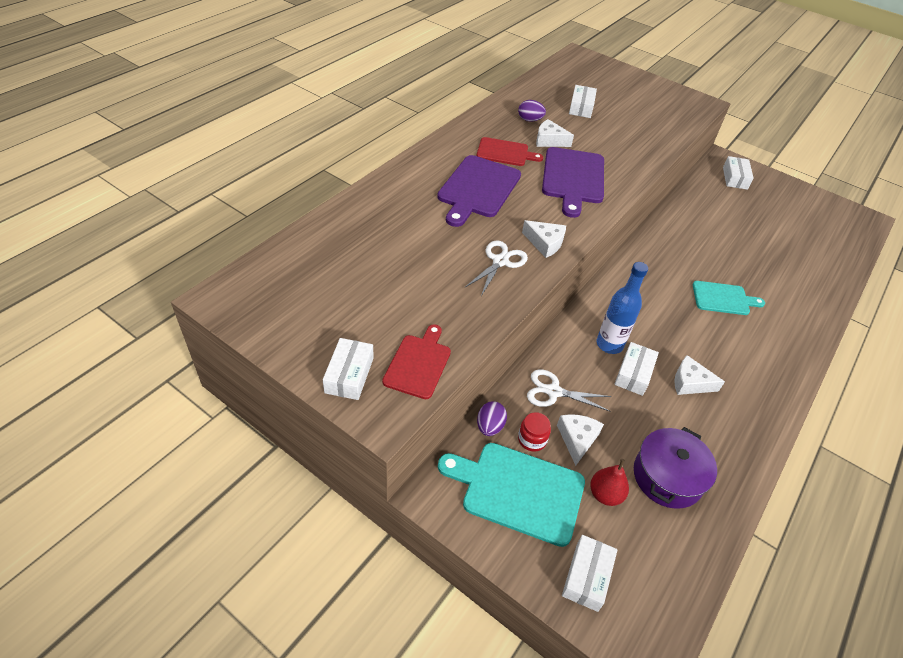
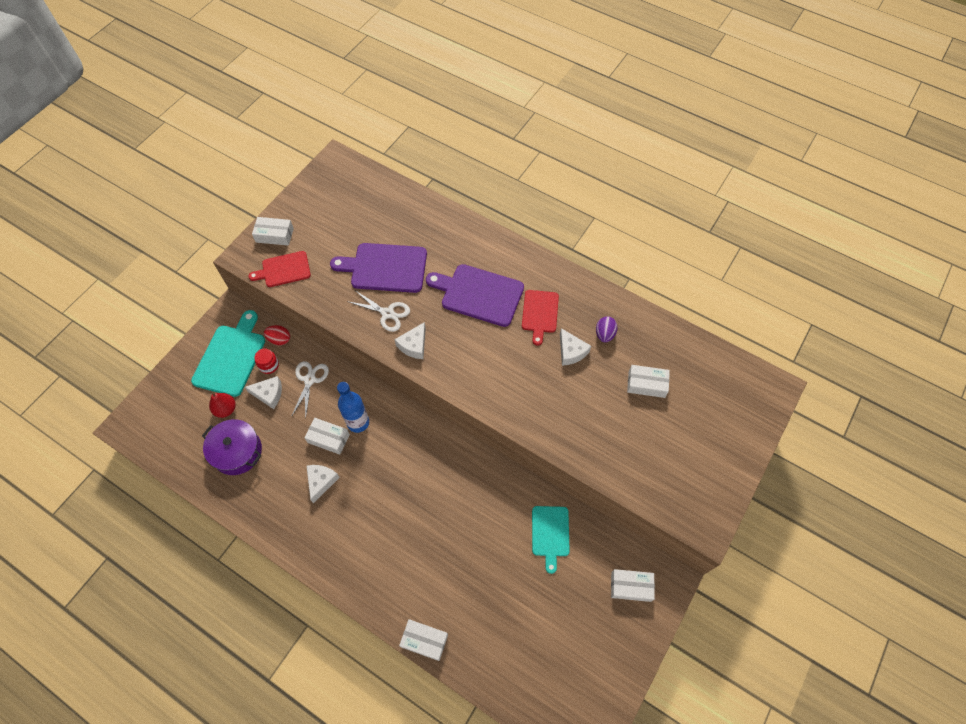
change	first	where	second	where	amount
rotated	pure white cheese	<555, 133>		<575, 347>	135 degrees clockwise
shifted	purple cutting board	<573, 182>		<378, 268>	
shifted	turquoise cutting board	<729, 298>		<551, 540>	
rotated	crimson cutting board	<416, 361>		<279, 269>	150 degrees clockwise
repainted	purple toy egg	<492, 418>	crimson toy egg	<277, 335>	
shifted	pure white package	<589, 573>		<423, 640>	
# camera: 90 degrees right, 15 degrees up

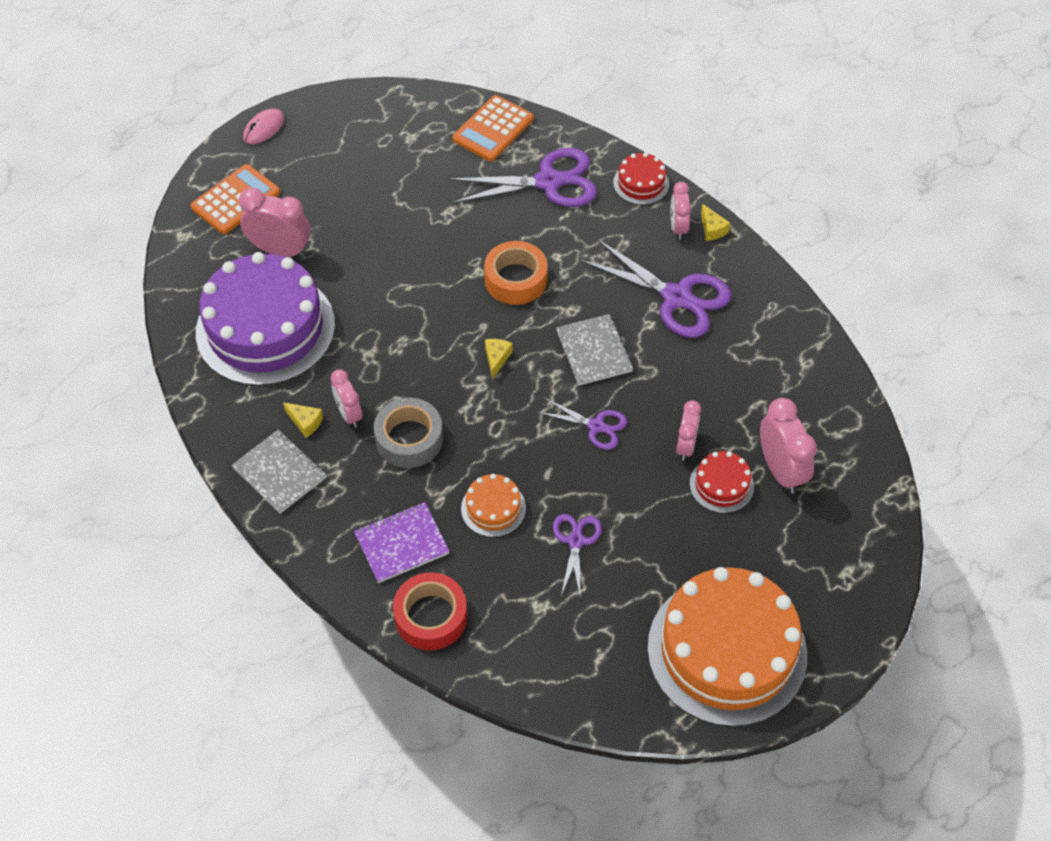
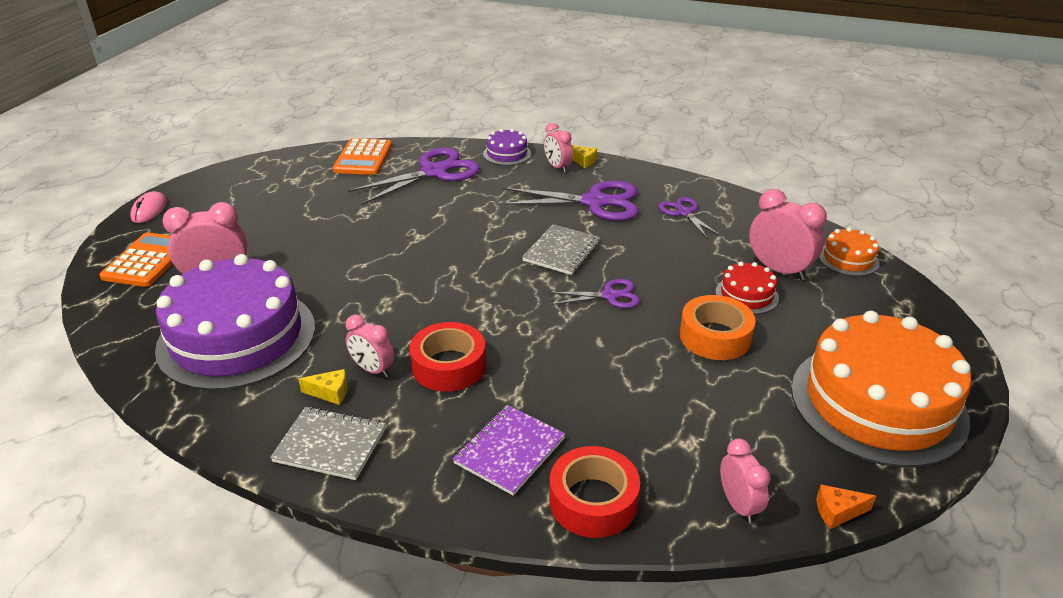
change	first	where	second	where	amount
repainted	crimson layer cake	<641, 178>	purple layer cake	<507, 147>	
shifted	orange-coloured tape	<516, 273>		<718, 327>	
rotated	ash-grey notebook	<594, 349>		<561, 249>	75 degrees clockwise
gone	bright yellow cheese	<498, 359>			
repainted	ash-grey tape	<408, 433>	crimson tape	<448, 357>	
shifted	pink bedside clock	<688, 430>		<745, 480>	
shifted	orange-coloured layer cake	<493, 505>		<849, 251>	
shifted	purple pair of scissors	<577, 556>		<690, 218>	
new			orange-coloured cheese	<846, 507>	
# camera: 30 degrees left, 20 degrees down

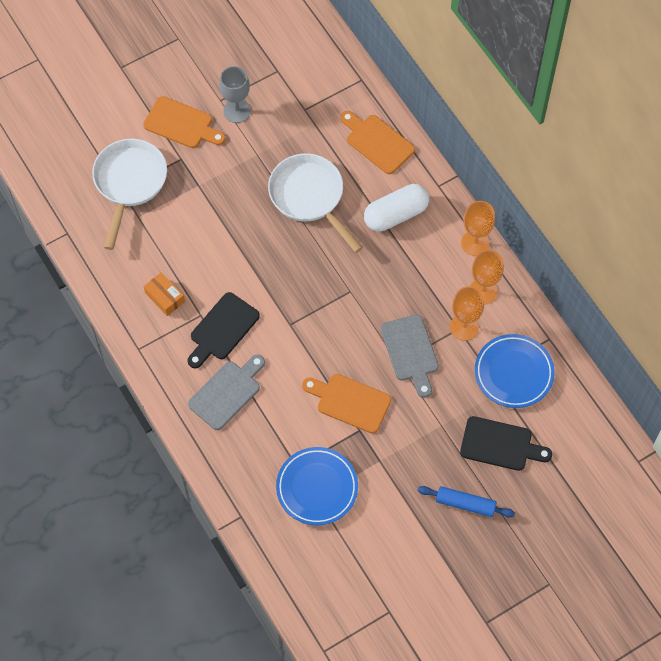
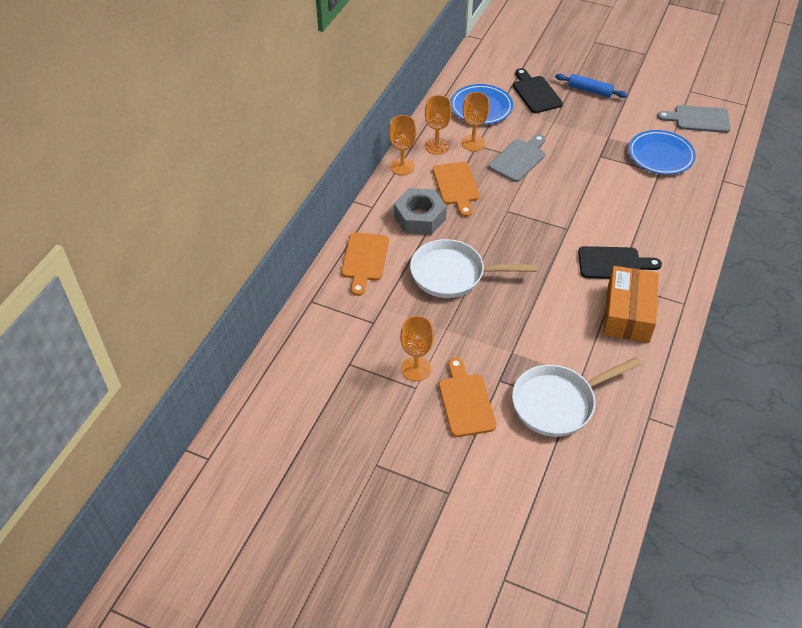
change	first	where	second	where	amount
repainted	ash-grey chalice	<235, 94>	orange-coloured chalice	<417, 348>	
rotated	pure white frying pan	<315, 203>		<473, 268>	75 degrees clockwise
swapped	pure white capsule	<396, 208>	ash-grey nut	<420, 211>	
scaled	orange-coloured package	<164, 294>		<631, 304>	x1.95
shifted	ash-grey cutting board	<226, 392>		<694, 119>	
shifted	orange-coloured cutting board	<346, 403>		<456, 189>	
rotated	cobalt dough roller	<466, 502>		<591, 86>	45 degrees counterclockwise
# camera: 125 degrees left, 15 degrees down

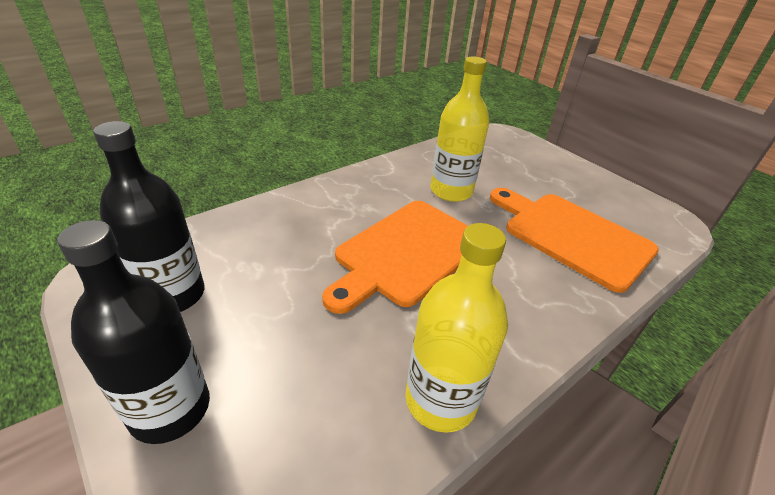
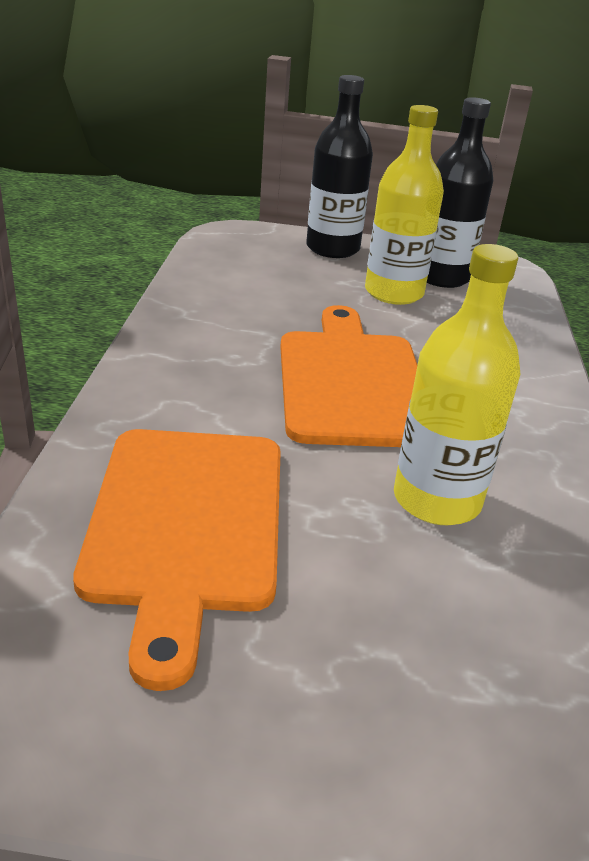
change	first	where	second	where	amount
rotated	orange-coloured cutting board	<574, 240>		<177, 560>	90 degrees clockwise
shifted	bright yellow flask	<457, 328>		<404, 205>	
# camera: 135 degrees right, 5 degrees down

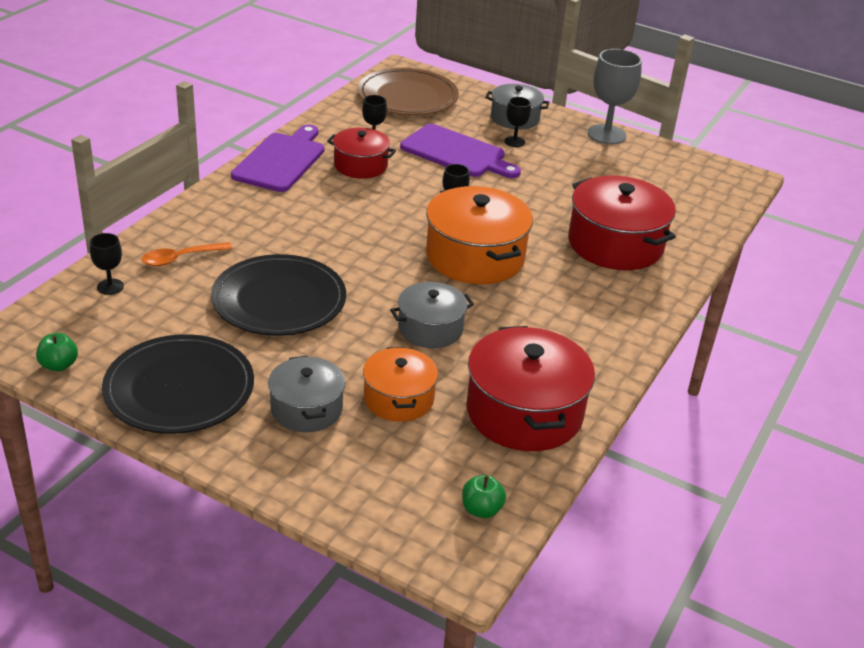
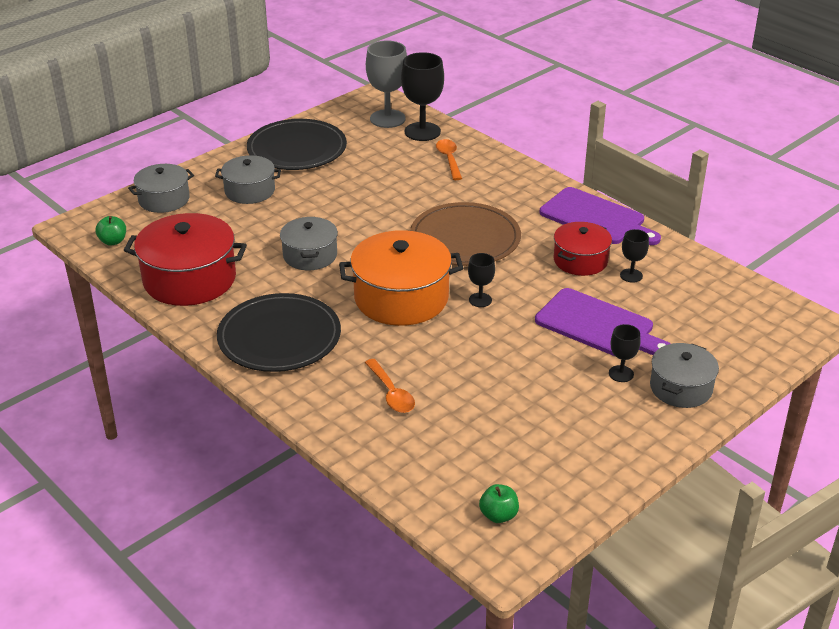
change	first	where	second	where	amount
shifted	ash-grey chalice	<615, 96>		<386, 84>	
shifted	brown plate	<408, 91>		<465, 234>	
rotated	purple cutting board	<460, 151>		<603, 322>	105 degrees counterclockwise
swapped	crimson pot	<622, 223>	orange-coloured tablespoon	<390, 386>	
scaled	jet-black chalice	<107, 264>		<422, 96>	x1.91
shifted	jet-black plate	<278, 295>		<279, 332>	
shifted	emerald toy apple	<57, 352>		<499, 503>	
gone	orange-coloured pot	<400, 384>			
new			ash-grey pot	<161, 188>	
# camera: 110 degrees right, 0 degrees up

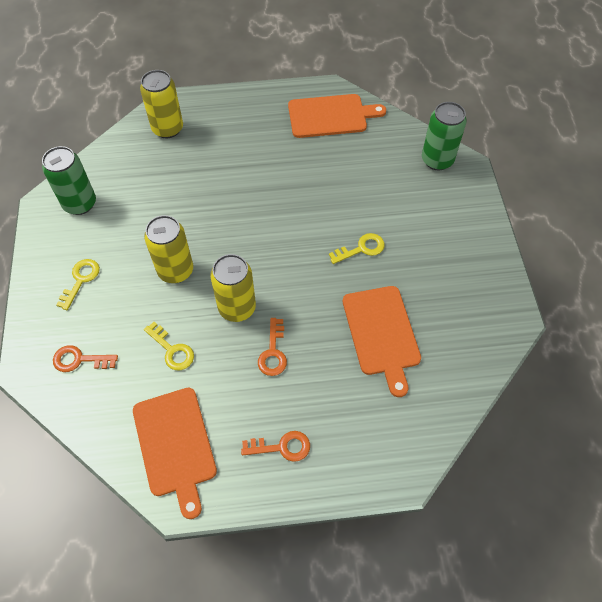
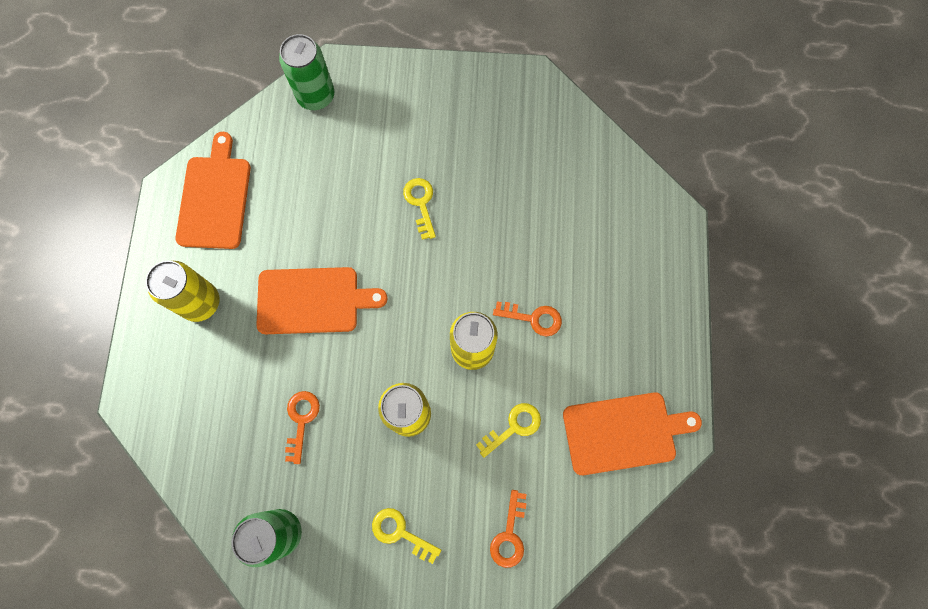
change	first	where	second	where	amount
shifted	bright yellow can	<161, 104>		<183, 291>	
shifted	orange-coloured cutting board	<382, 341>		<322, 300>	
shifted	orange-coloured latchkey	<275, 446>		<302, 427>	
# camera: 80 degrees left, 15 degrees up

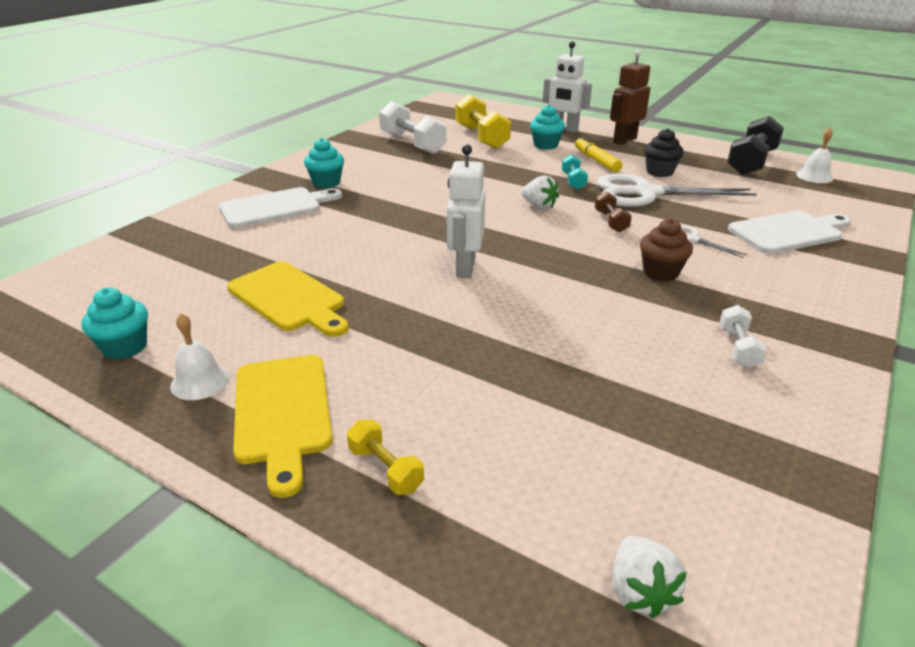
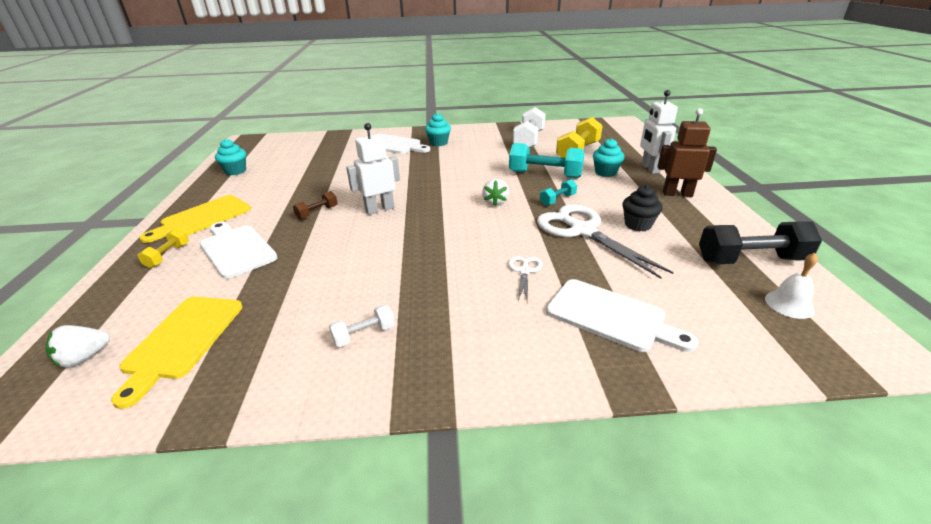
change	first	where	second	where	amount
gone	bright yellow marker pen	<598, 154>			
shifted	brown hand weight	<613, 211>		<315, 205>	
gone	brown cupcake	<666, 250>			
shifted	bright yellow cutting board	<288, 299>		<177, 353>	
gone	pure white school bell	<200, 356>			
new			turquoise hand weight	<547, 160>	
new			pure white cutting board	<239, 250>	
# camera: 55 degrees right, 0 degrees up

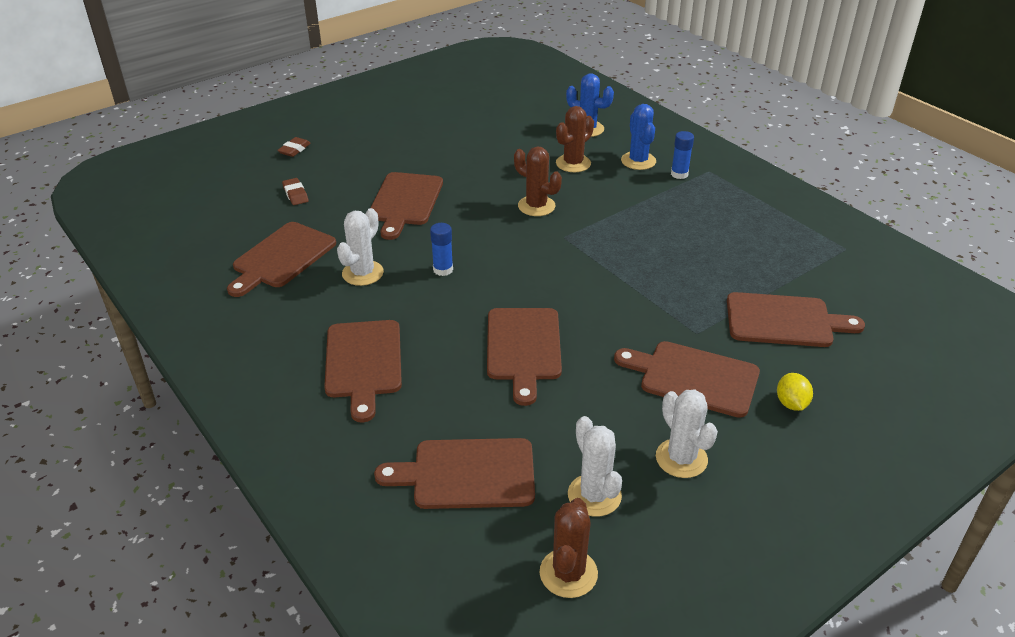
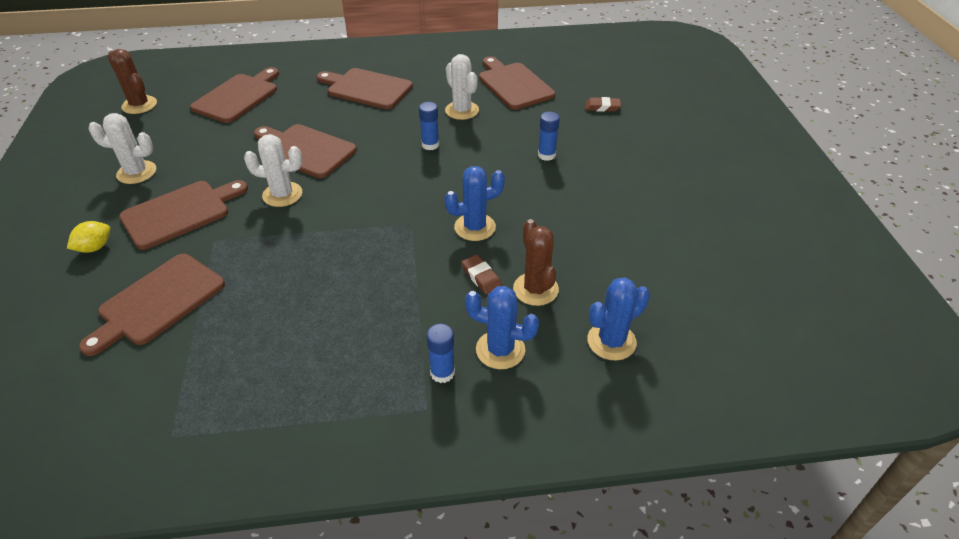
change	first	where	second	where	amount
shifted	brown gum eraser	<294, 147>		<482, 274>	
repainted	brown saguaro cactus	<538, 181>	cobalt saguaro cactus	<475, 203>	
swapped	brown cutting board	<406, 206>	cobalt glue	<549, 136>	
rotated	bright yellow citrus fruit	<795, 392>		<88, 237>	75 degrees counterclockwise
shifted	pure white saguaro cactus	<595, 466>		<273, 170>	
# camera: 120 degrees right, 5 degrees up

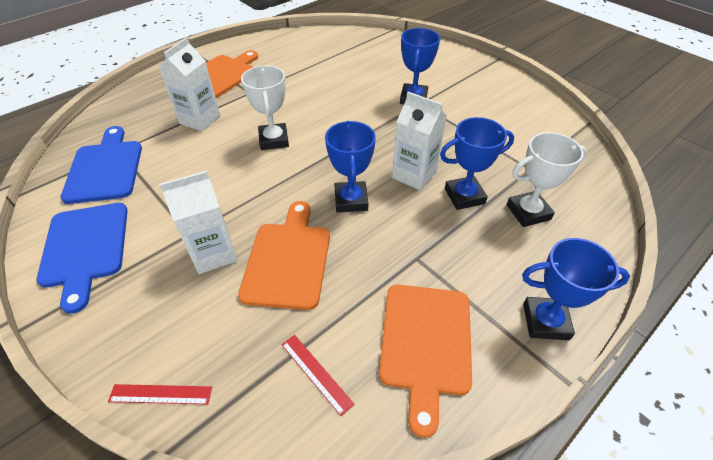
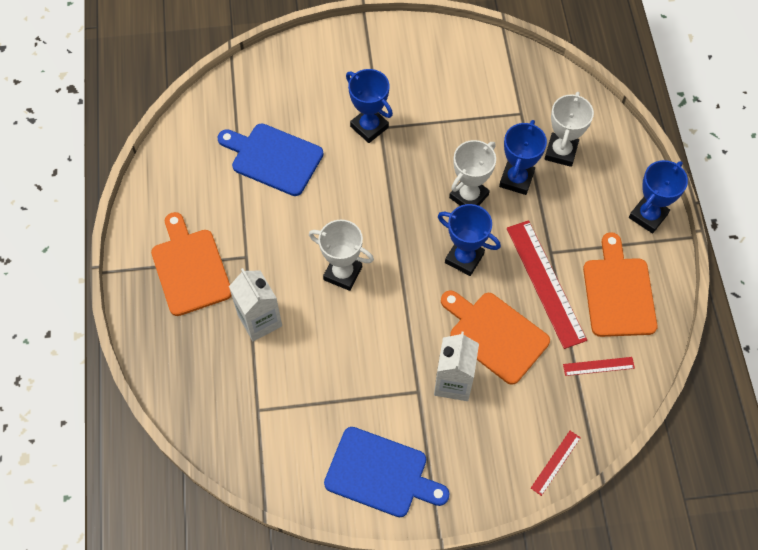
change	first	where	second	where	amount
swapped	pure white milk carton	<419, 141>	pure white prize cup	<472, 173>	
shifted	cobalt cutting board	<101, 165>		<270, 159>	
rotated	orange-coloured cutting board	<425, 361>		<620, 284>	135 degrees counterclockwise
new			crimson measuring stick	<547, 284>	
# camera: 55 degrees left, 15 degrees up

